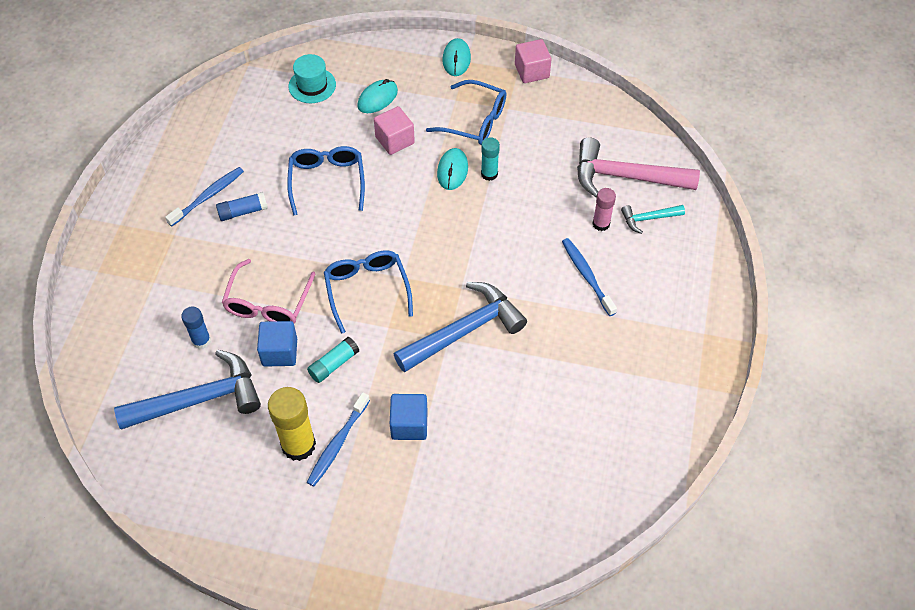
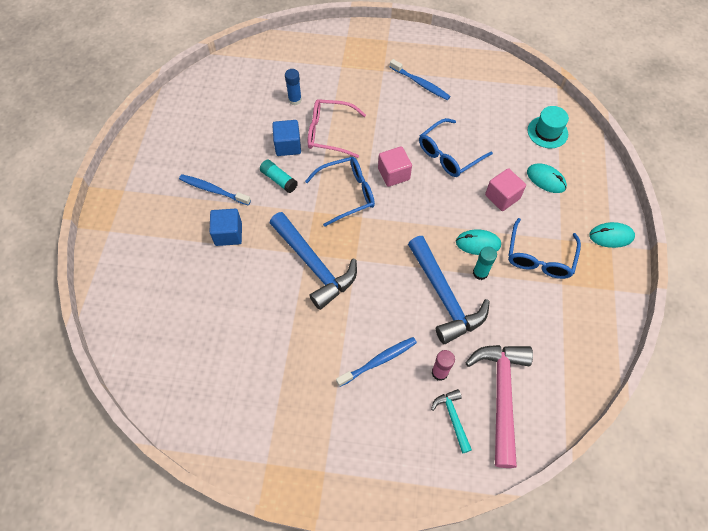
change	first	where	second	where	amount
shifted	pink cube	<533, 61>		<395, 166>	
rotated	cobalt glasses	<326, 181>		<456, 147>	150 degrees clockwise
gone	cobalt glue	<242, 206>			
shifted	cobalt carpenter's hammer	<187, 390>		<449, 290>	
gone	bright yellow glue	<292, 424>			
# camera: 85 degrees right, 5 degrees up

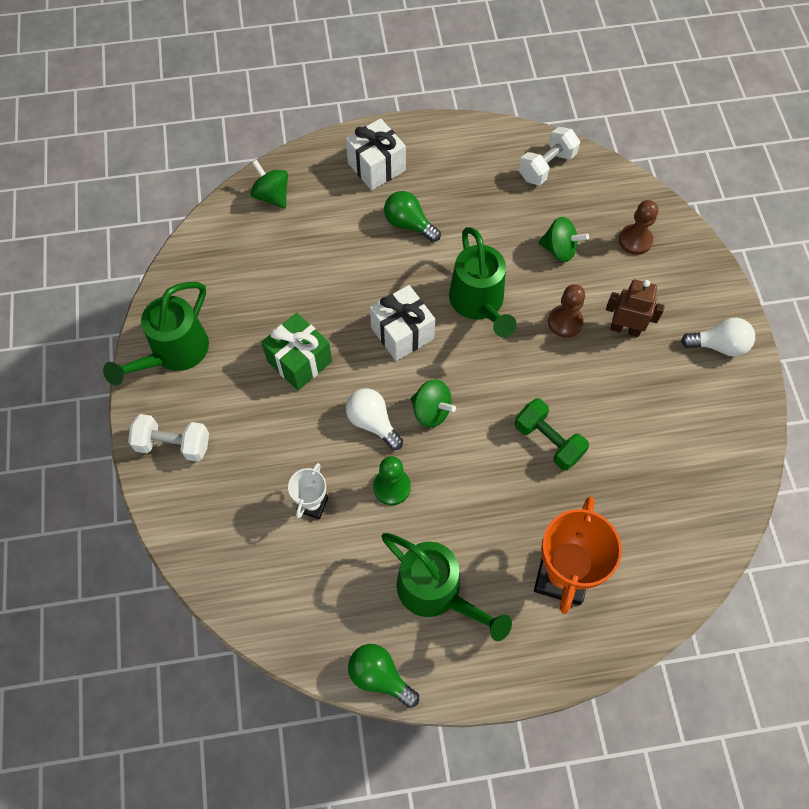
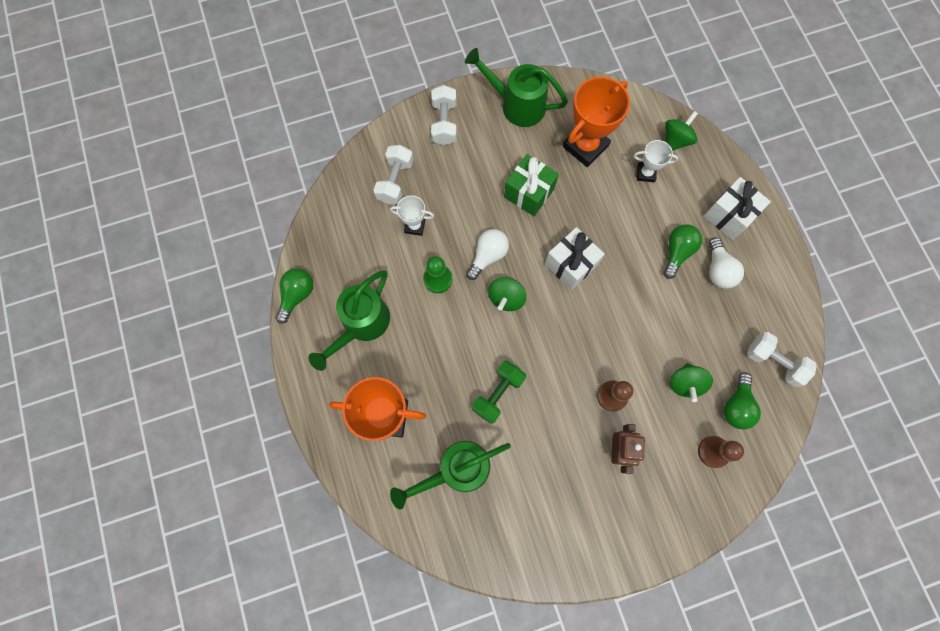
change	first	where	second	where	amount
shifted	emerald watering pot	<483, 282>		<450, 475>	
shifted	pure white light bulb	<718, 337>		<726, 263>	
new			orange-coloured prize cup	<596, 122>	
new			pure white prize cup	<656, 161>	
new			pure white hand weight	<393, 174>	
new			emerald light bulb	<742, 400>	
# camera: 80 degrees right, 10 degrees up

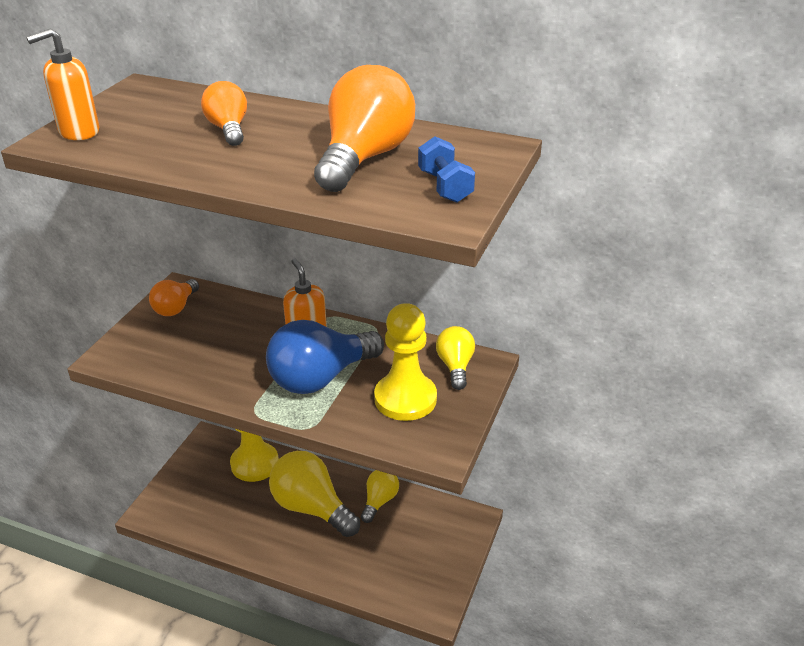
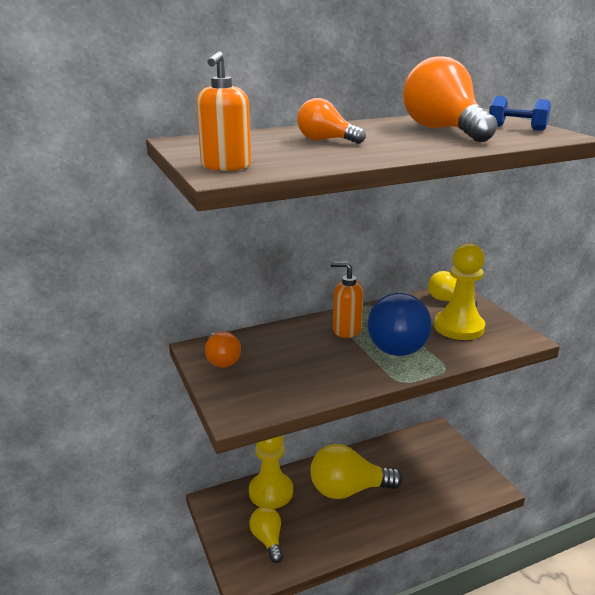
change	first	where	second	where	amount
shifted	bright yellow light bulb	<380, 496>		<266, 534>	
# camera: 45 degrees left, 10 degrees down

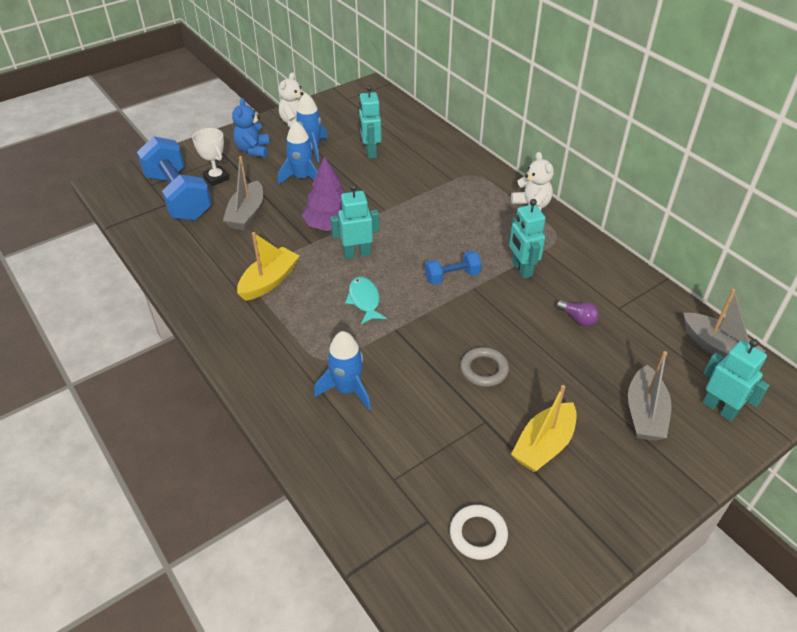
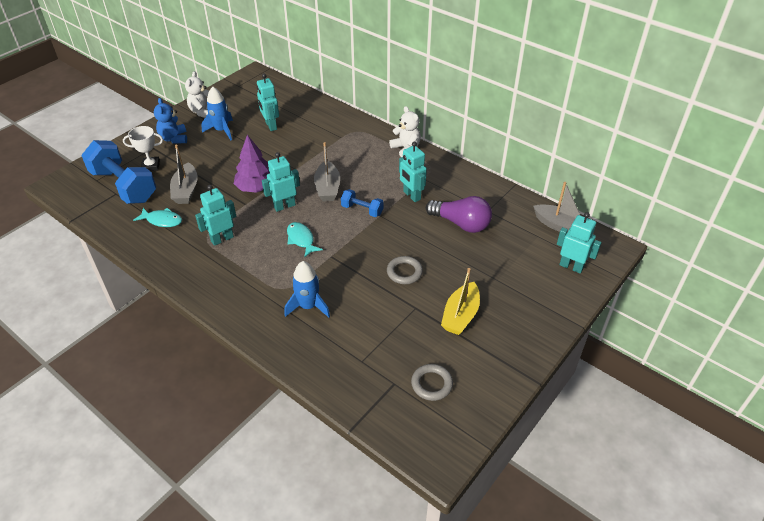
change	first	where	second	where	amount
gone	cobalt toy rocket	<298, 153>			
rotated	pure white prize cup	<211, 157>		<143, 148>	45 degrees counterclockwise
swapped	bright yellow toy boat	<268, 266>	turquoise robot figure	<215, 215>	
rotated	cobalt hand weight	<453, 268>		<362, 203>	60 degrees clockwise
scaled	purple light bulb	<578, 313>		<459, 214>	x2.04
shifted	ash-grey toy boat	<649, 396>		<327, 171>	
repainted	pure white hoop	<479, 532>	ash-grey hoop	<432, 382>	
new			turquoise fish	<157, 217>	
# camera: 15 degrees left, 0 degrees up

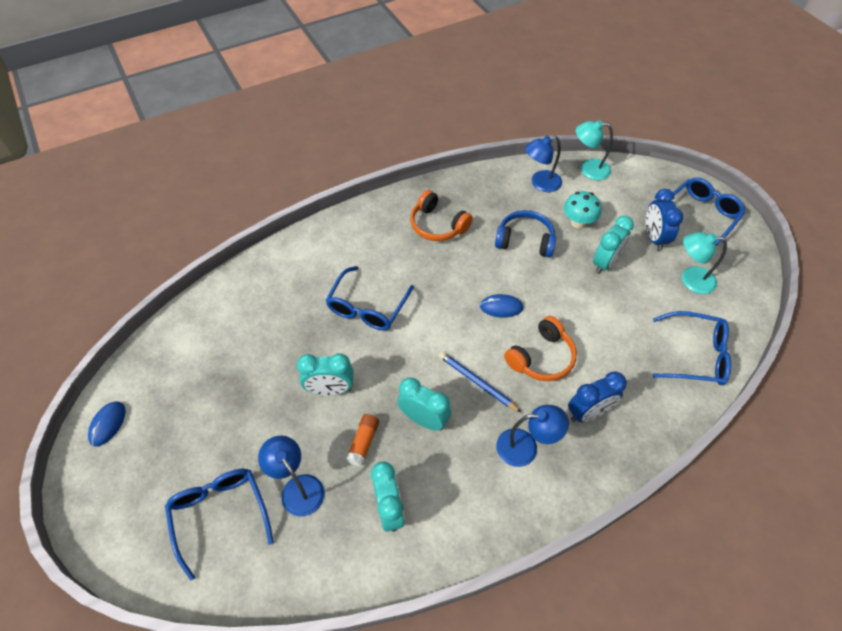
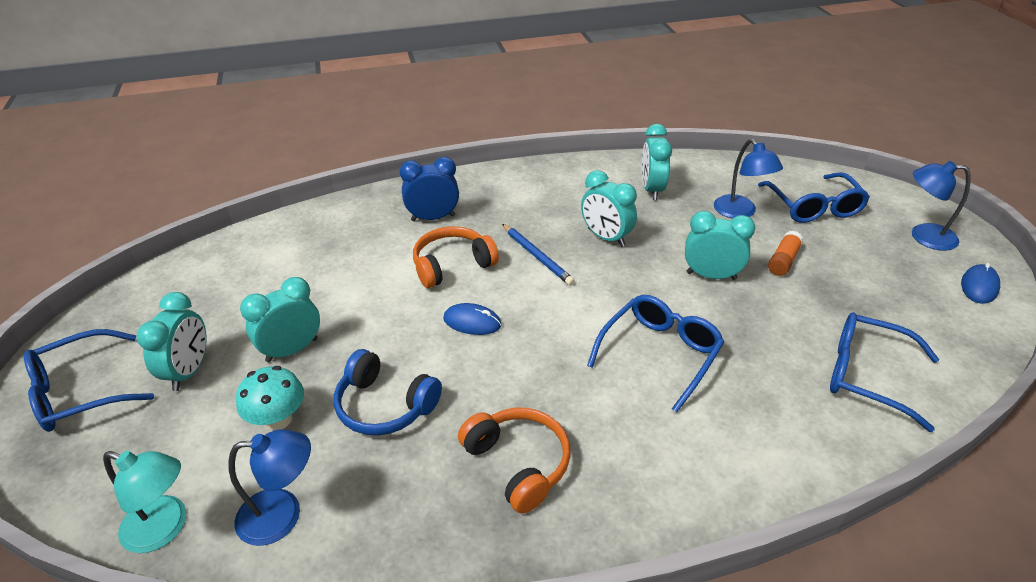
change	first	where	second	where	amount
repainted	cobalt bedside clock	<664, 220>	turquoise bedside clock	<172, 341>	
gone	turquoise reading lamp	<704, 263>			
shifted	cobalt glasses	<692, 348>		<884, 372>	
shifted	cobalt reading lamp	<532, 436>		<941, 206>	
shifted	orange-coloured glue	<362, 440>		<786, 253>	
# camera: 165 degrees left, 15 degrees down

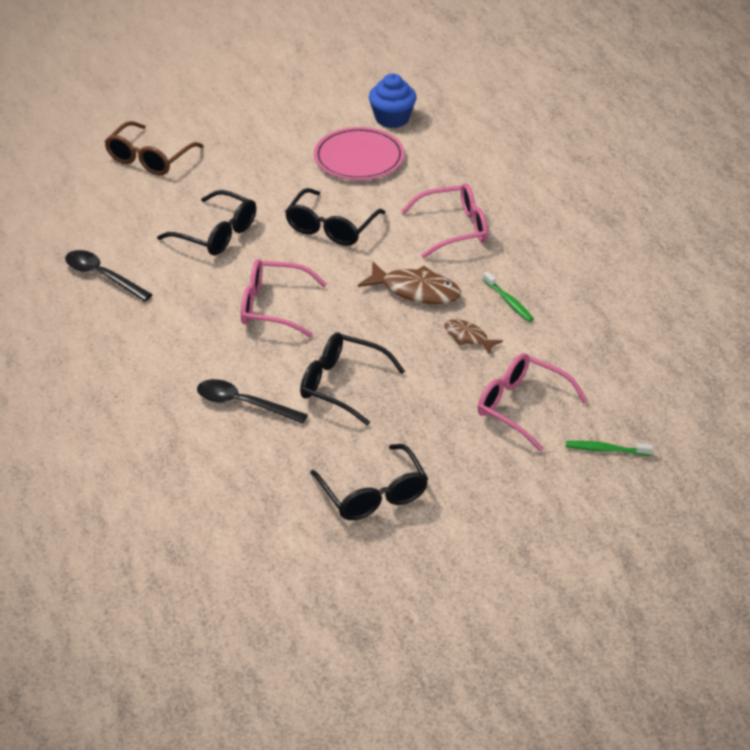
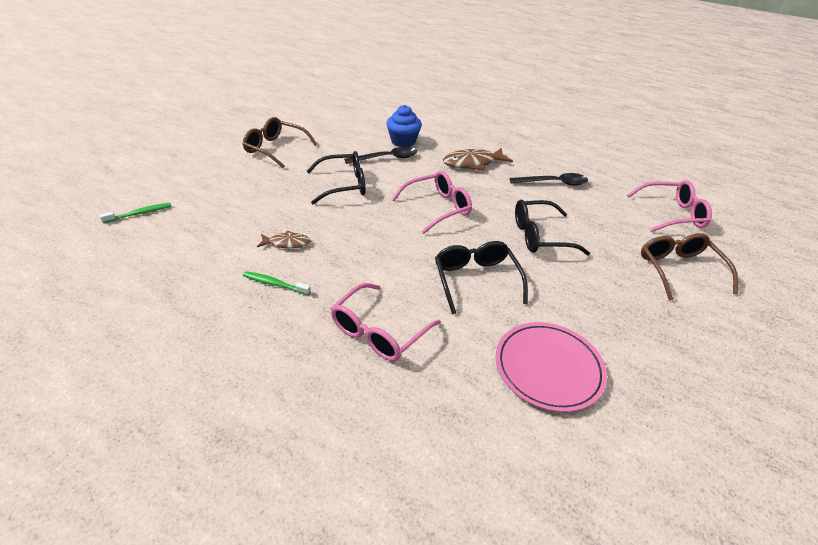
change	first	where	second	where	amount
shifted	cobalt cupcake	<393, 100>		<404, 126>	
shifted	brown fish	<409, 282>		<478, 159>	
shifted	pink glasses	<533, 402>		<669, 206>	
repainted	jet-black glasses	<369, 482>	brown glasses	<280, 142>	
# camera: 140 degrees right, 0 degrees up

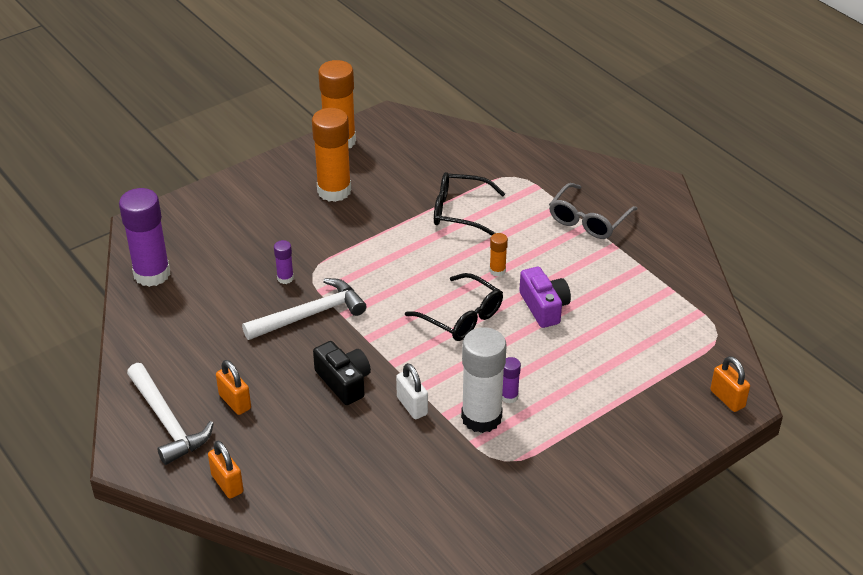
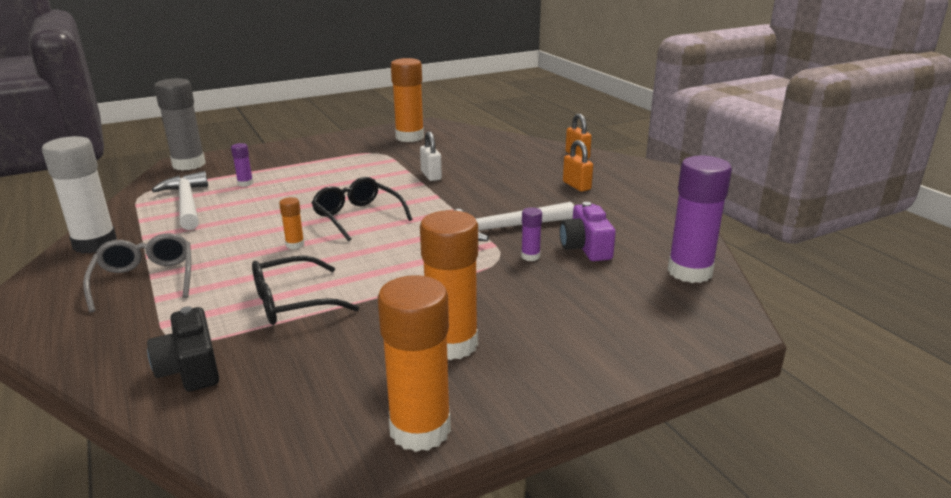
change	first	where	second	where	amount
rotated	jet-black glasses	<469, 203>		<305, 290>	135 degrees clockwise
rotated	ash-grey glasses	<593, 211>		<137, 273>	60 degrees counterclockwise
shifted	purple photo camera	<545, 297>		<588, 231>	
shifted	pure white glue	<483, 380>		<79, 195>	
shifted	jet-black photo camera	<342, 373>		<183, 349>	
swapped	orange-coloured lock	<730, 384>	ash-grey glue	<180, 124>	
shifted	purple glue	<511, 380>		<242, 165>	
shifted	pure white carpenter's hammer	<170, 414>		<180, 200>	
new			orange-coloured glue	<407, 100>	
# camera: 170 degrees left, 15 degrees down

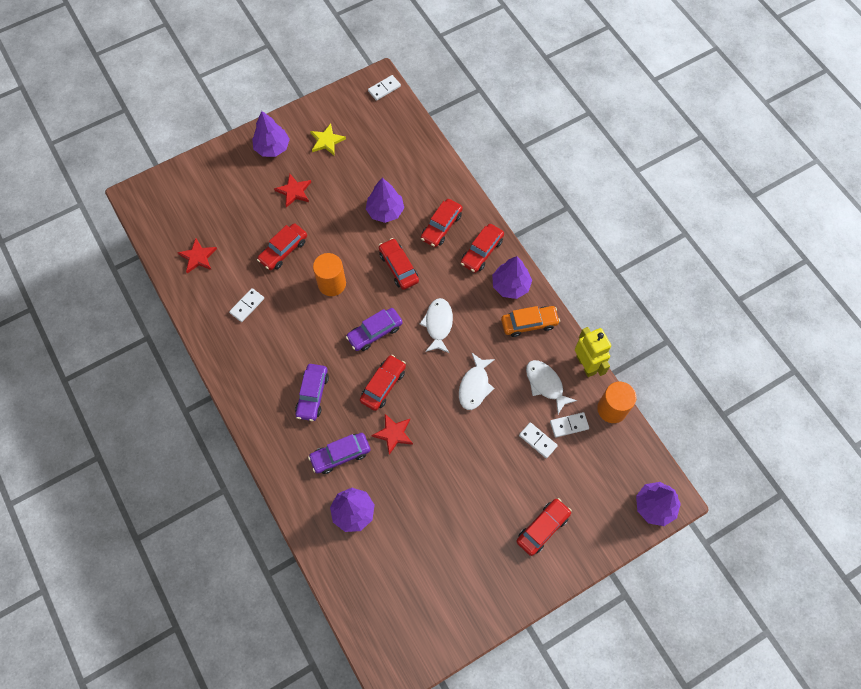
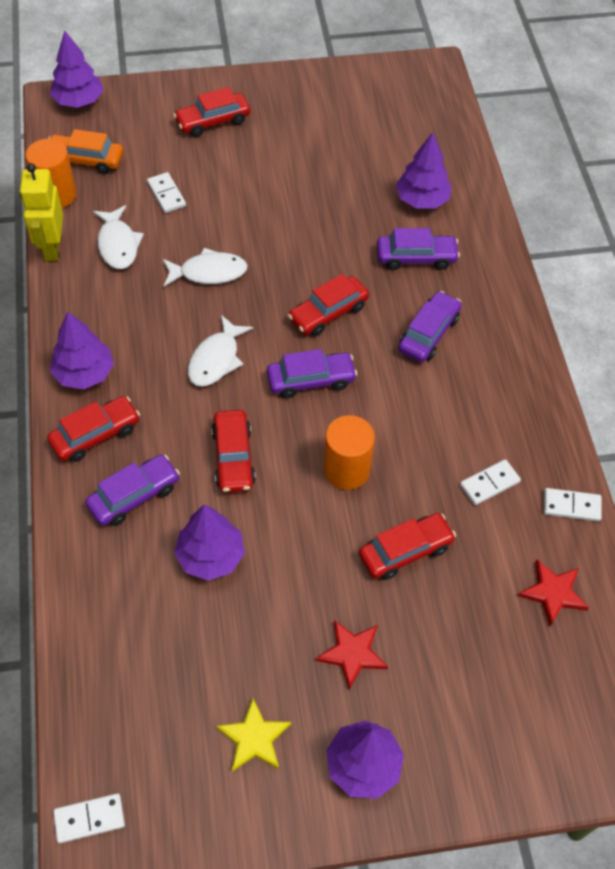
change	first	where	second	where	amount
repainted	crimson automobile	<442, 223>	purple automobile	<132, 490>	
shifted	orange-coloured automobile	<530, 321>		<86, 151>	
rotated	pure white fish	<477, 381>		<205, 267>	45 degrees clockwise
shifted	pure white domino tile	<569, 425>		<573, 505>	
gone	crimson star	<392, 434>			
# camera: 160 degrees left, 10 degrees down

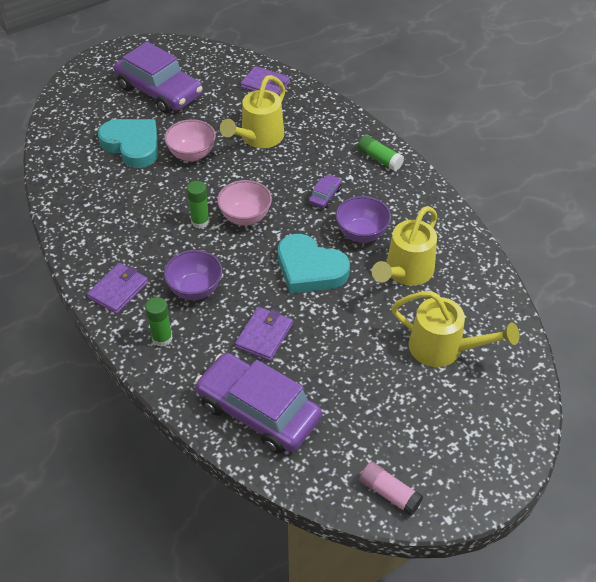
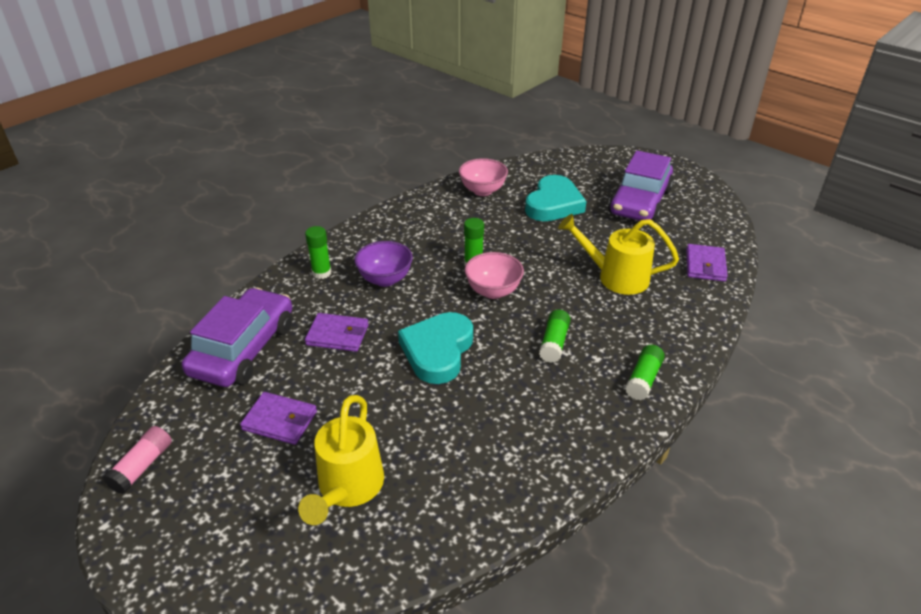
change	first	where	second	where	amount
shifted	pink bowl	<190, 140>		<483, 177>	
swapped	purple automobile	<325, 191>	emerald glue	<555, 336>	
gone	purple bowl	<363, 219>			
gone	bright yellow watering pot	<404, 246>			
shifted	purple wallet	<117, 288>		<278, 418>	
# camera: 75 degrees right, 10 degrees down

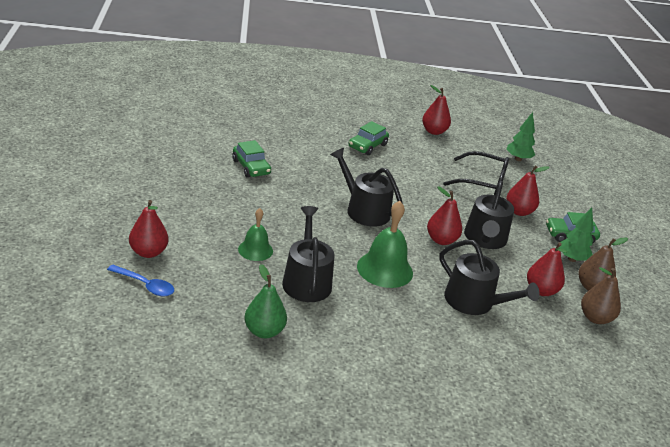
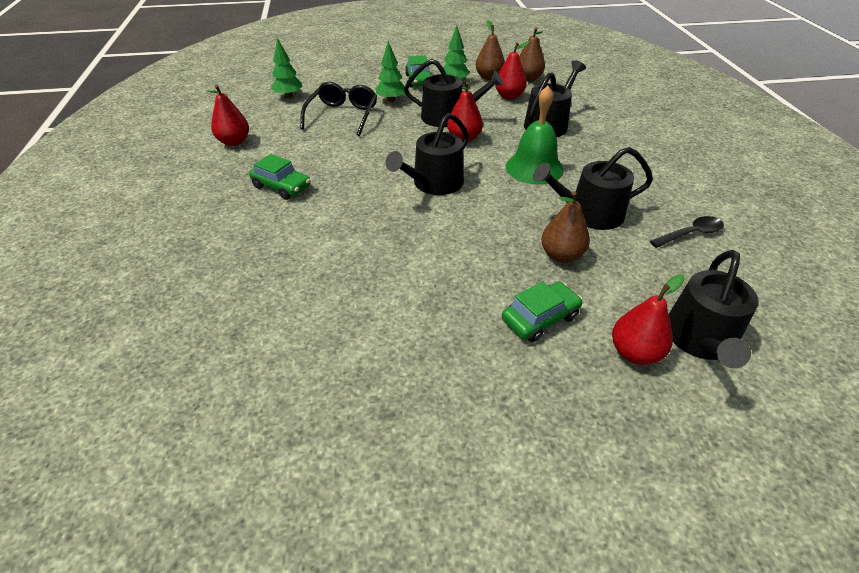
change	first	where	second	where	amount
shifted	emerald automobile	<251, 159>		<542, 311>	
swapped	crimson pear fruit	<528, 190>	emerald fir tree	<390, 71>	
swapped	emerald school bell	<255, 234>	brown pear fruit	<565, 227>	
swapped	emerald pear fruit	<265, 301>	jet-black tablespoon	<687, 232>	
swapped	cobalt tablespoon	<140, 280>	jet-black watering pot	<714, 309>	
# camera: 90 degrees left, 10 degrees up

